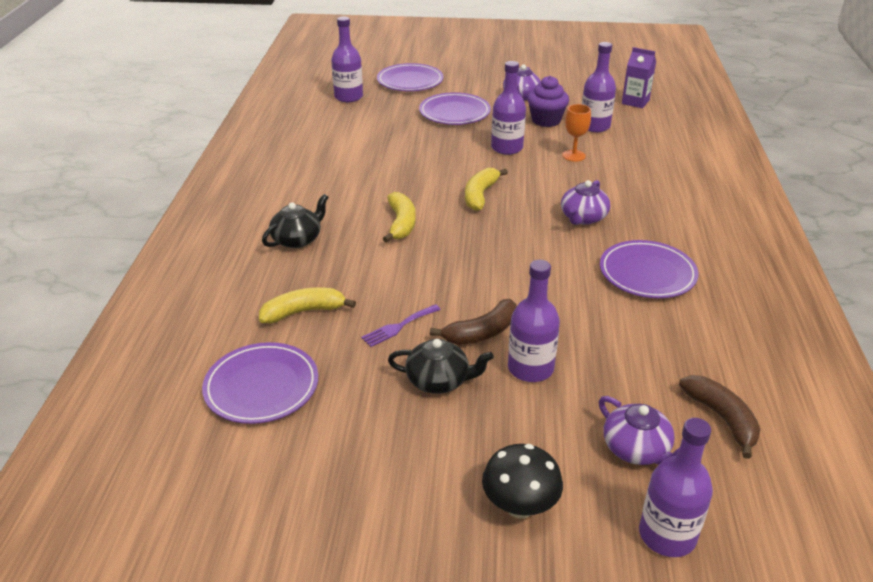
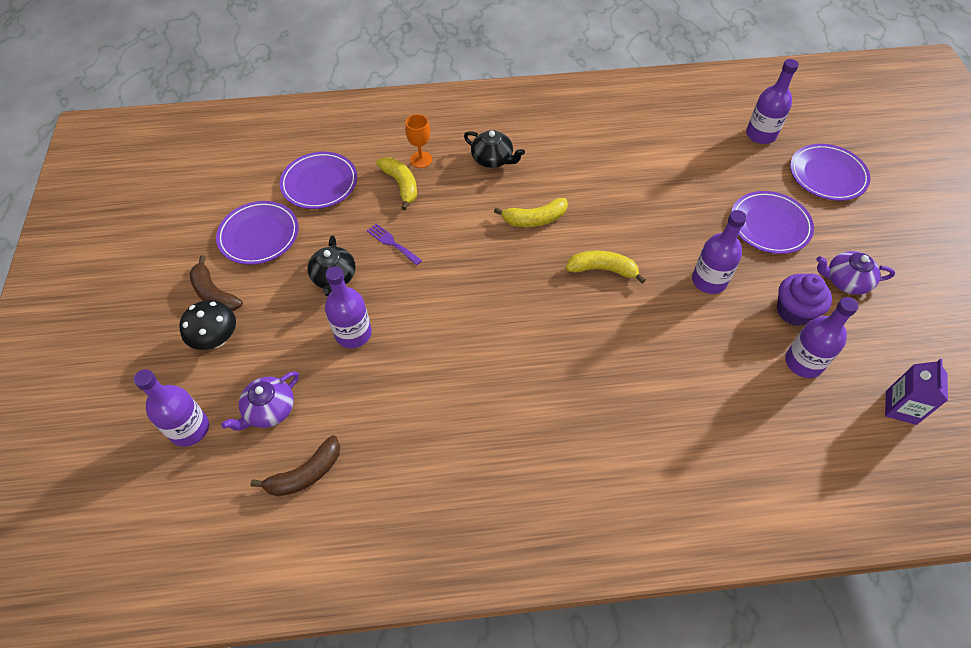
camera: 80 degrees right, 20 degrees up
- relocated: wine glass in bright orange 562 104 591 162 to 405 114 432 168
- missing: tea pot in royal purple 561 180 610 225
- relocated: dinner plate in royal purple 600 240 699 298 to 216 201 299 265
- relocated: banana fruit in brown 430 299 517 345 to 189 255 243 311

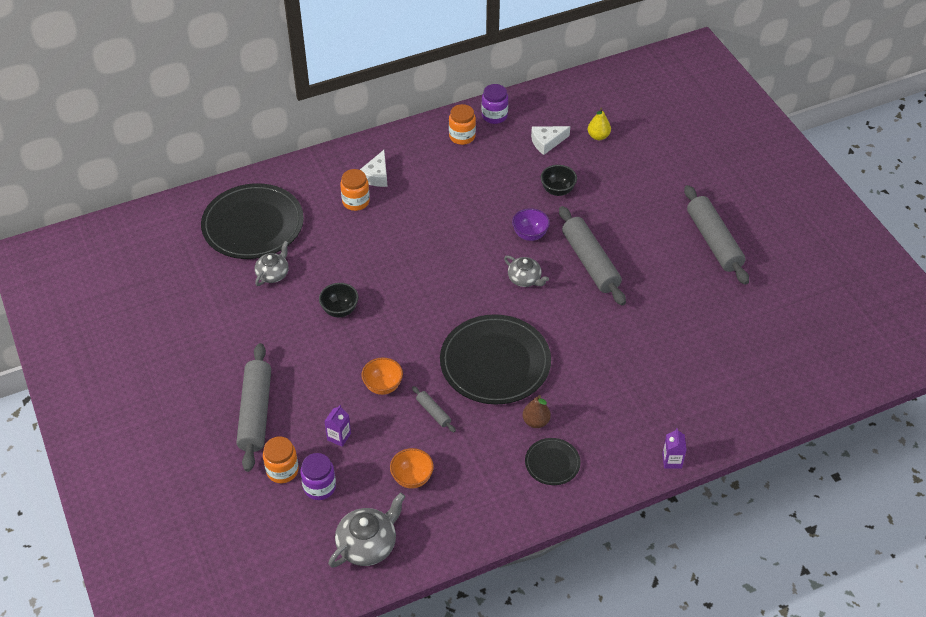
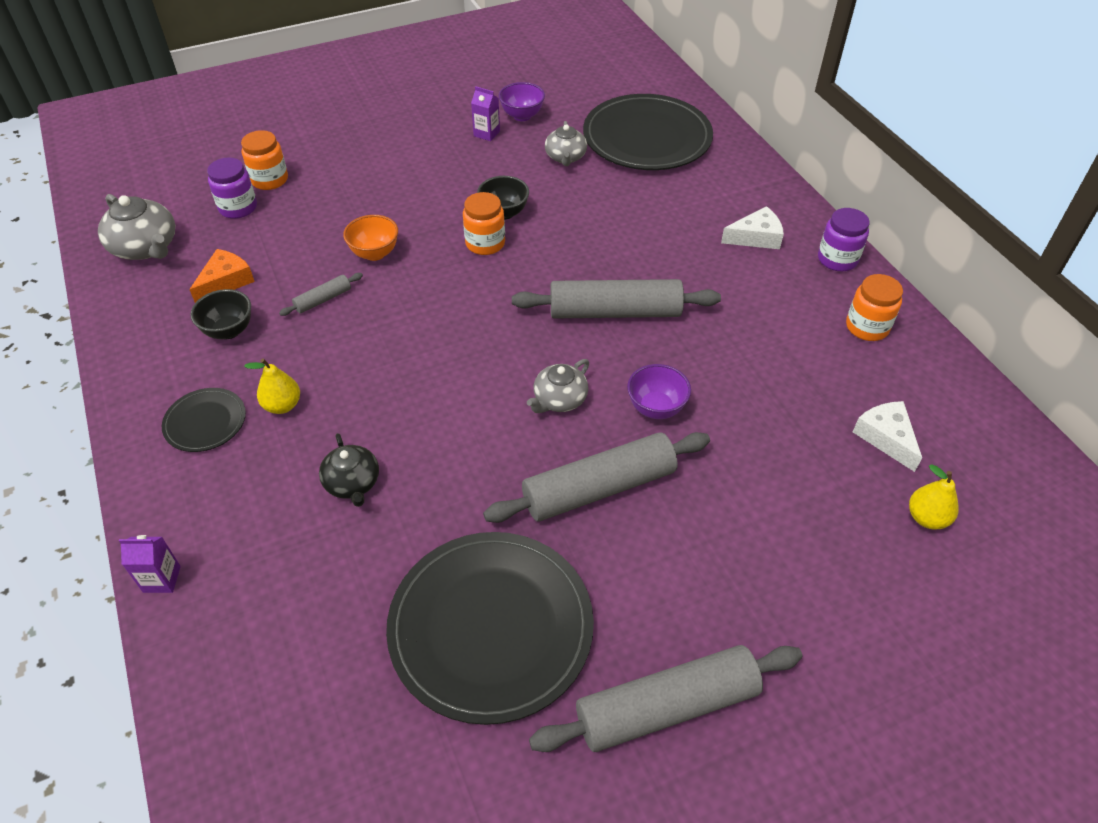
camera: 90 degrees right, 0 degrees up
- relocated: preserve jar in royal purple 482 84 508 124 to 818 208 870 272
- spun: cheese in white 360 150 387 187 = 721 206 784 249 150 degrees clockwise
- relocated: serving bowl in ebony 541 165 577 196 to 190 289 251 339
- relocated: preserve jar in bright orange 340 169 370 211 to 463 192 505 255
- spun: tea pot in gray 255 241 289 286 = 545 121 587 166 60 degrees clockwise
- relocated: dinner plate in ebony 440 314 551 404 to 386 532 594 725
- relocated: pastry roller in gray 236 343 271 472 to 512 279 721 318
- colour: toy pear in brown 523 395 551 428 to toy pear in golden 244 359 300 414
- relocated: juice carton in royal purple 324 405 351 447 to 471 86 500 141
- exchanged: serving bowl in bright orange 390 448 434 489 to cheese in bright orange 189 249 255 303
- appeared: serving bowl in royal purple 498 82 545 121
- appeared: tea pot in ebony 319 433 379 507

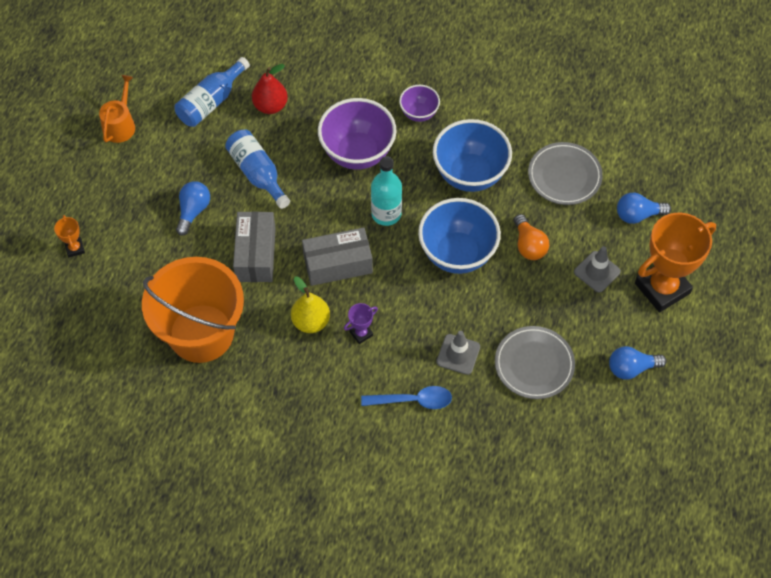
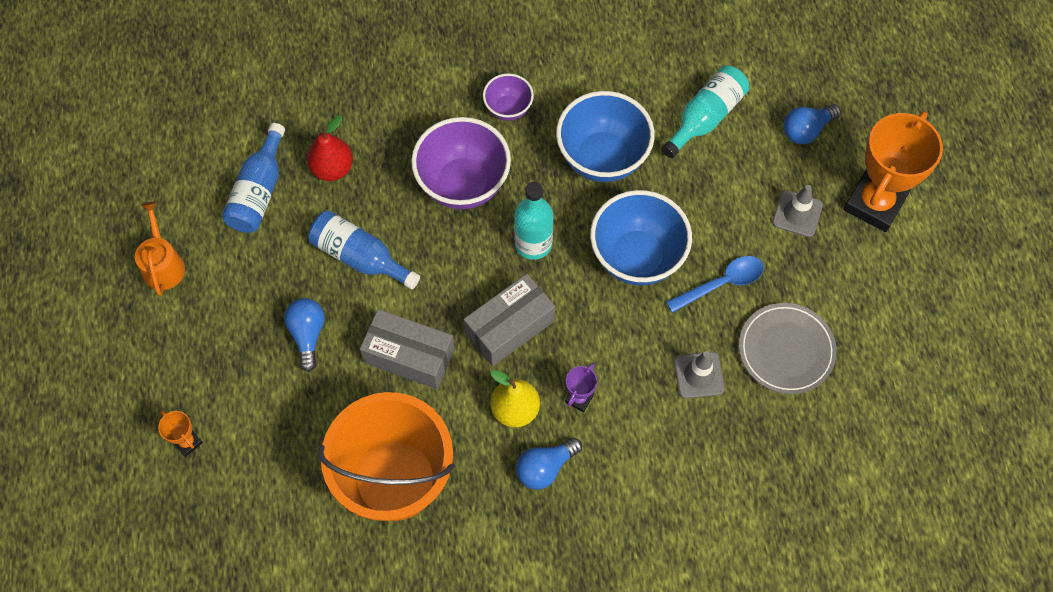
camera: 25 degrees left, 5 degrees up
- exchanged: dinner plate in gray 528 142 603 205 to drink bottle in turquoise 662 66 749 158
- spun: package in gray 233 211 276 282 = 360 309 455 389 45 degrees counterclockwise
- missing: lightbulb in bright orange 514 214 549 260
- relocated: lightbulb in cobalt 609 346 667 380 to 516 438 582 490
- relocated: tablespoon in cobalt 361 386 452 409 to 666 256 764 313

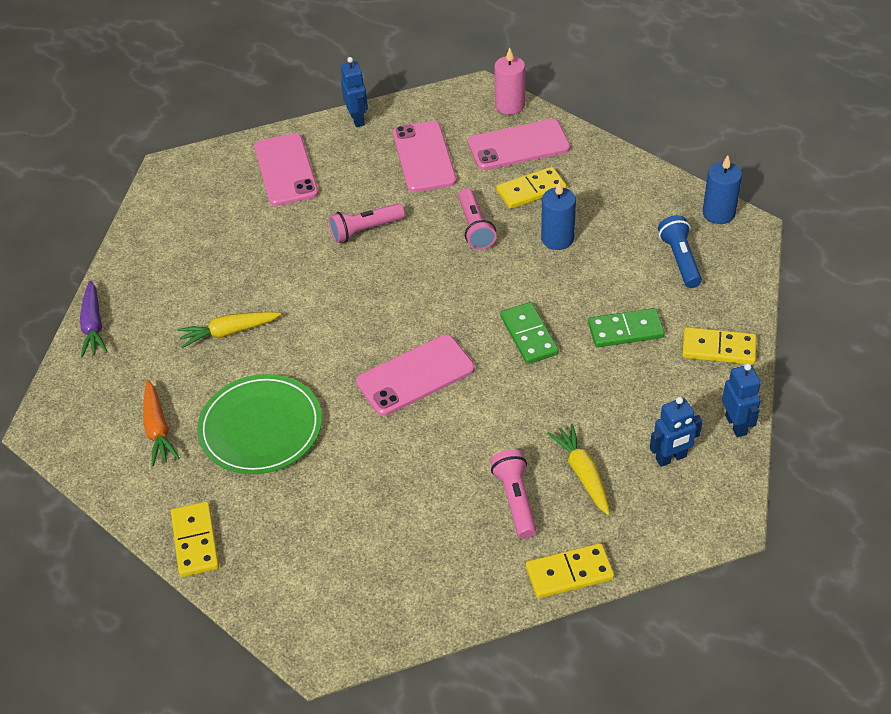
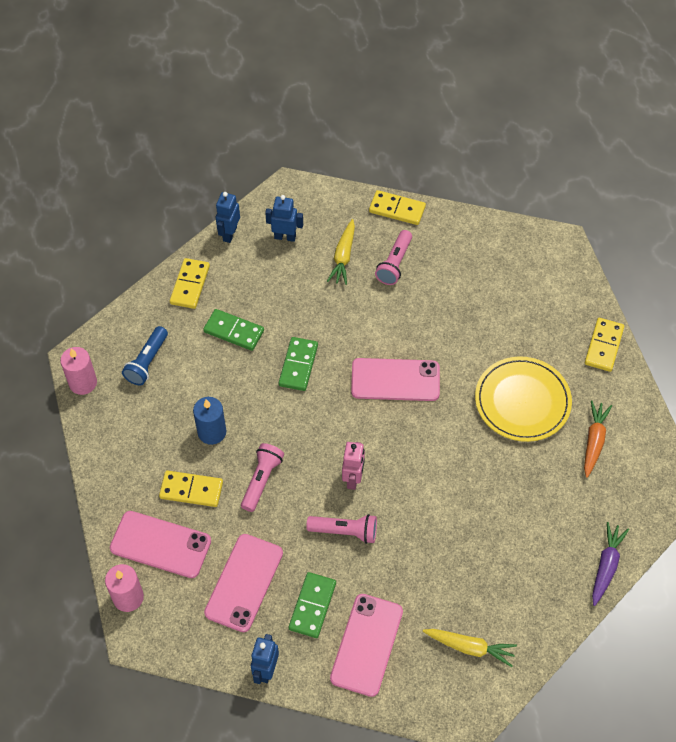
camera: 150 degrees left, 10 degrees up
- colour: wax candle in cobalt 703 155 742 224 to wax candle in pink 60 347 97 395
- relocated: carrot in golden 177 312 281 348 to 423 629 517 667
- spun: domino in golden 682 327 756 365 = 170 258 210 309 60 degrees clockwise
- colour: dinner plate in leaf-green 197 374 322 474 to dinner plate in golden 475 356 572 442
- appeared: robot figure in pink 342 442 365 490
- appeared: domino in leaf-green 289 572 336 638

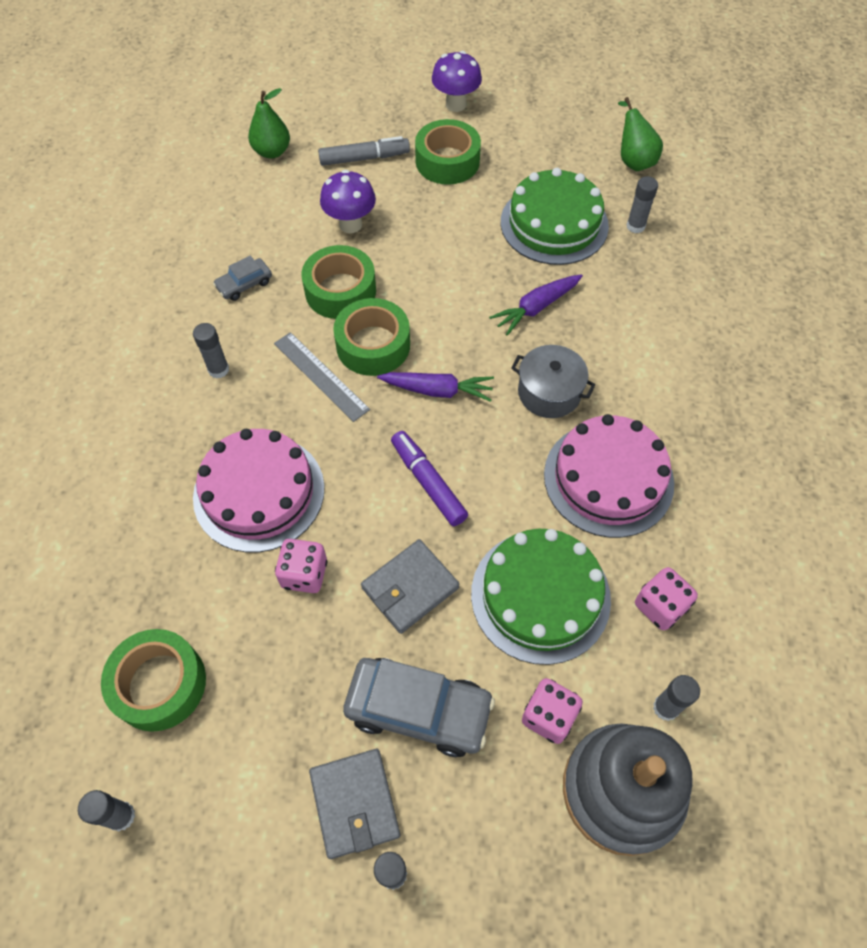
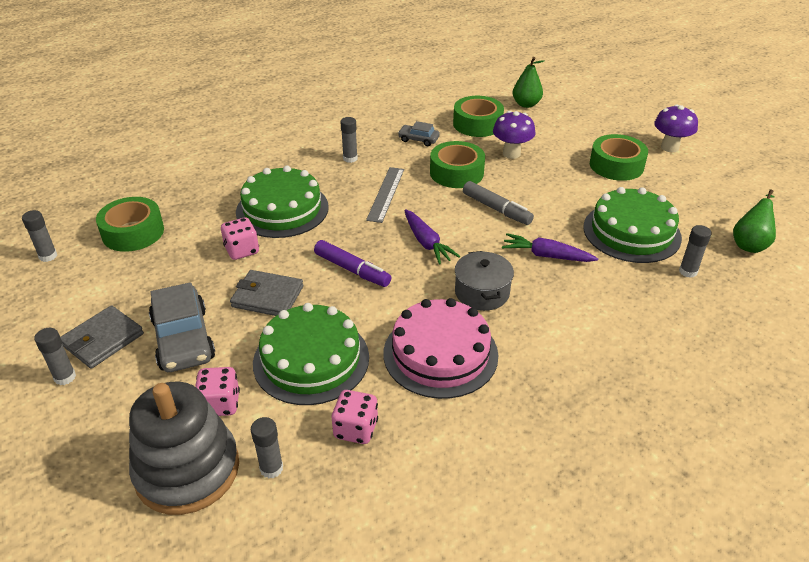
camera: 55 degrees right, 20 degrees down
- relocated: marker pen in gray 318 136 410 166 to 463 181 534 225
- relocated: roll of tape in leaf-green 333 298 410 376 to 453 96 504 137
- colour: gateau in pink 193 429 325 553 to gateau in leaf-green 236 166 329 238
- spun: marker pen in royal purple 391 431 468 526 = 314 240 392 287 105 degrees clockwise

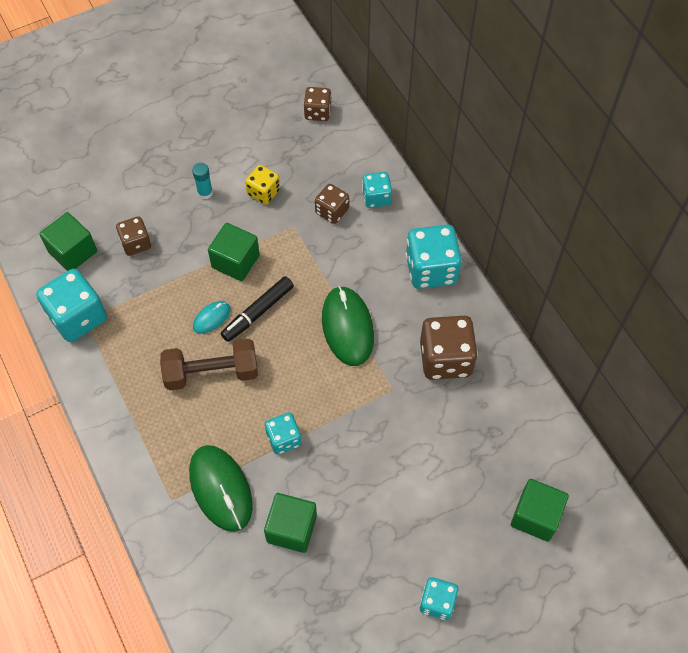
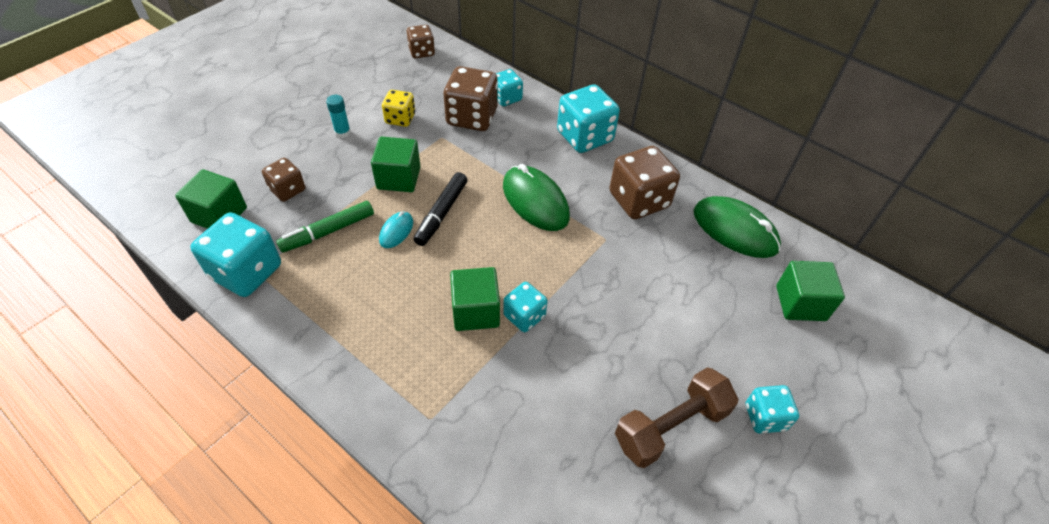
camera: 25 degrees left, 10 degrees down
- size: game die in brown 315 184 349 224 = 444 66 498 131 x1.73
- relocated: hand weight in brown 160 339 258 390 to 615 367 739 468
- relocated: mouse in leaf-green 189 445 253 532 to 693 196 781 258
- relocated: block in leaf-green 264 493 317 553 to 450 267 500 331
- appeared: marker pen in leaf-green 276 201 374 253

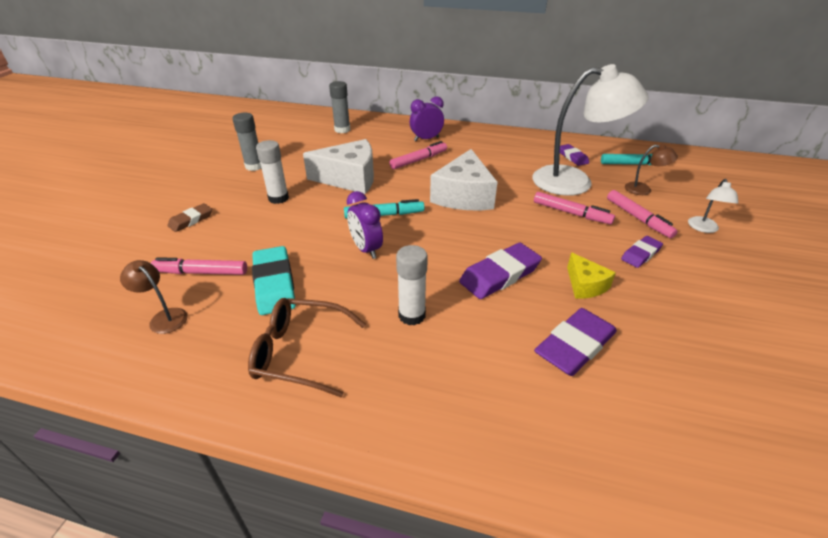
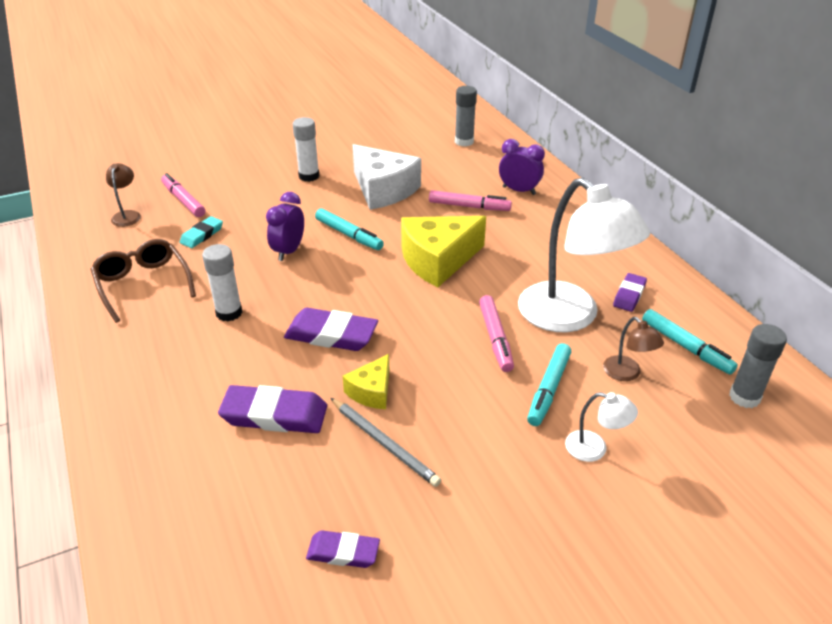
camera: 50 degrees right, 0 degrees up
- relocated: glue stick in gray 232 113 261 171 to 729 324 787 408
- colour: cheese in white 430 149 497 210 to cheese in golden 401 216 486 287
- spun: lamp in white 688 179 739 233 = 565 392 638 462 135 degrees counterclockwise
- colour: marker pen in pink 607 190 678 238 to marker pen in turquoise 527 343 571 426
- missing: gum eraser in brown 167 203 212 232
- relocated: gum eraser in royal purple 621 236 663 268 to 306 530 380 568
- size: gum eraser in turquoise 252 246 296 315 = 180 216 223 248 x0.59
- appeared: pencil in gray 331 398 441 487

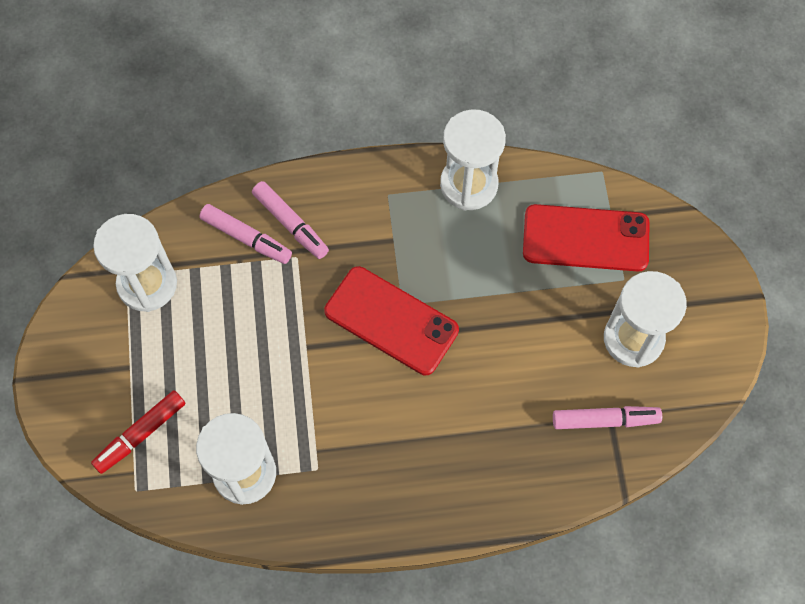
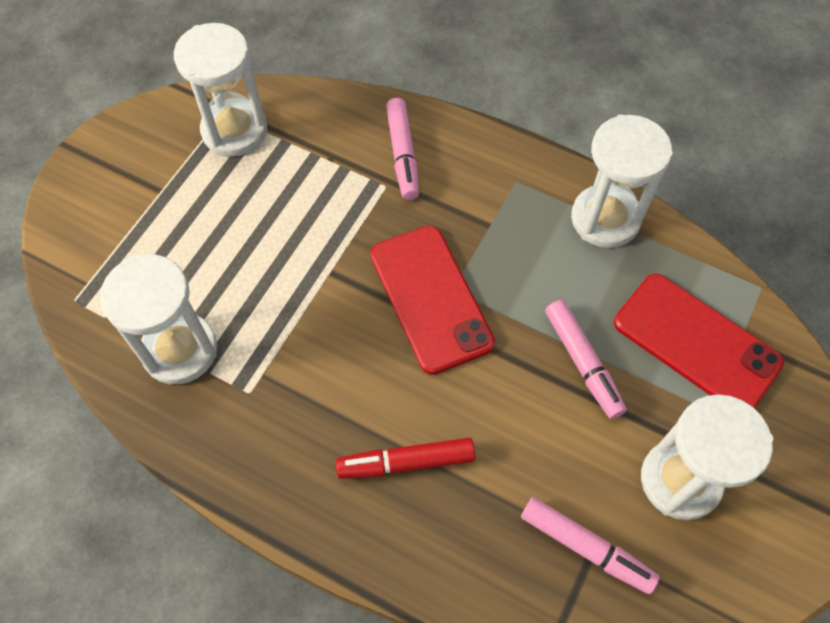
camera: 35 degrees right, 5 degrees down
- relocated: marker pen in pink 199 204 292 264 to 545 300 627 419
- relocated: marker pen in crimson 91 390 185 474 to 336 438 475 479

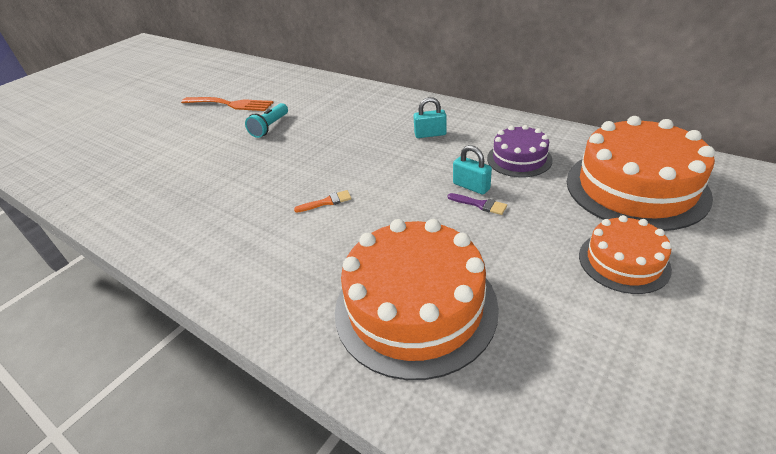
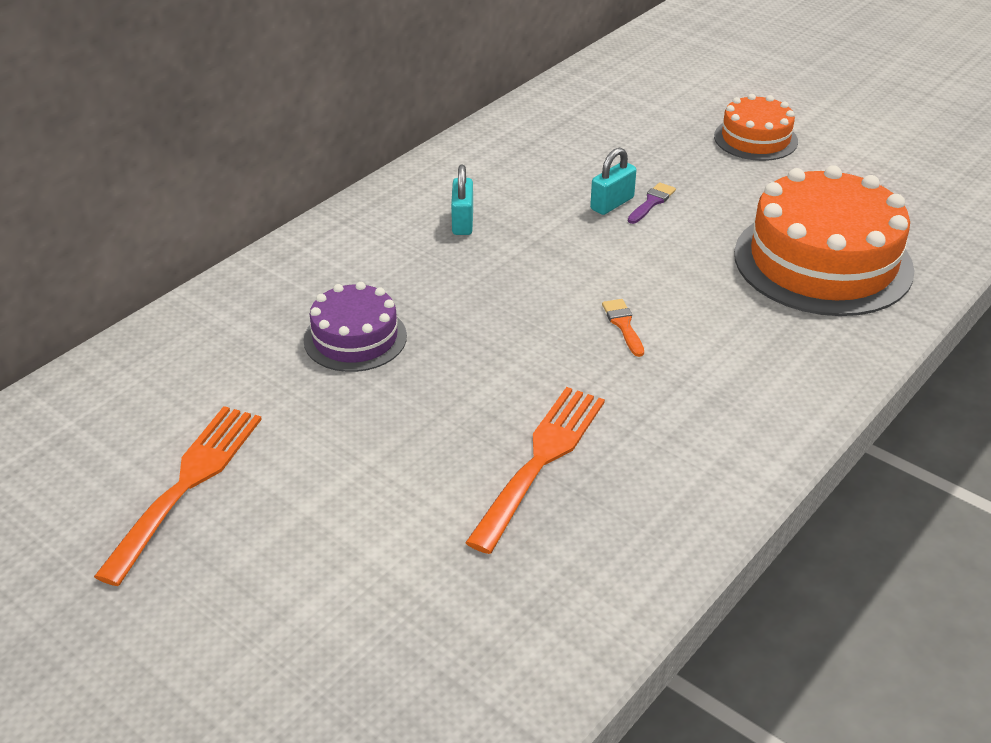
camera: 90 degrees left, 0 degrees up
- missing: torch in turquoise 245 103 288 138
- missing: gateau in bright orange 567 116 715 231
- relocated: gateau in royal purple 487 125 553 177 to 303 282 407 372
- appeared: fork in bright orange 465 387 605 554

